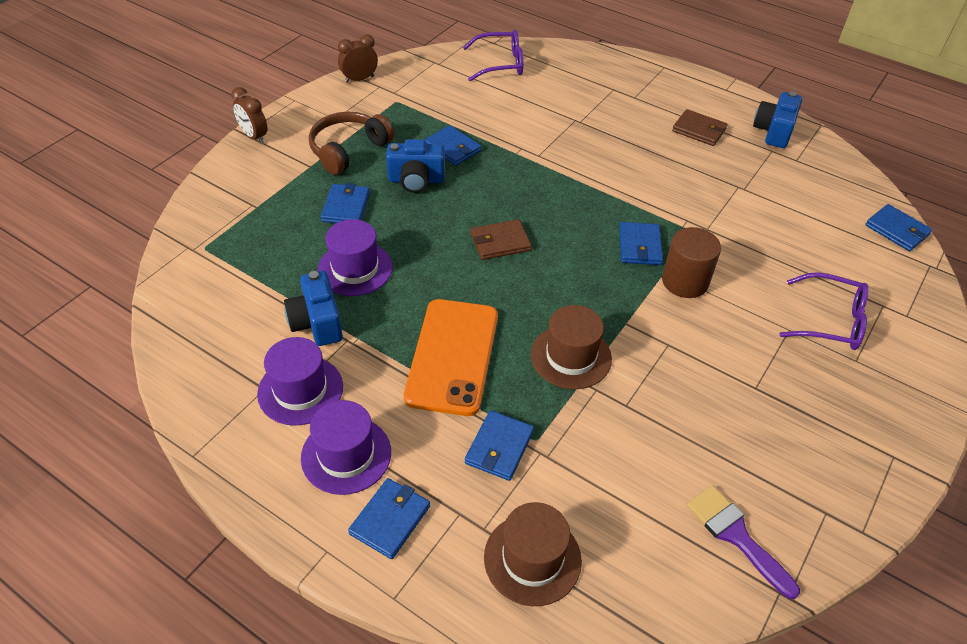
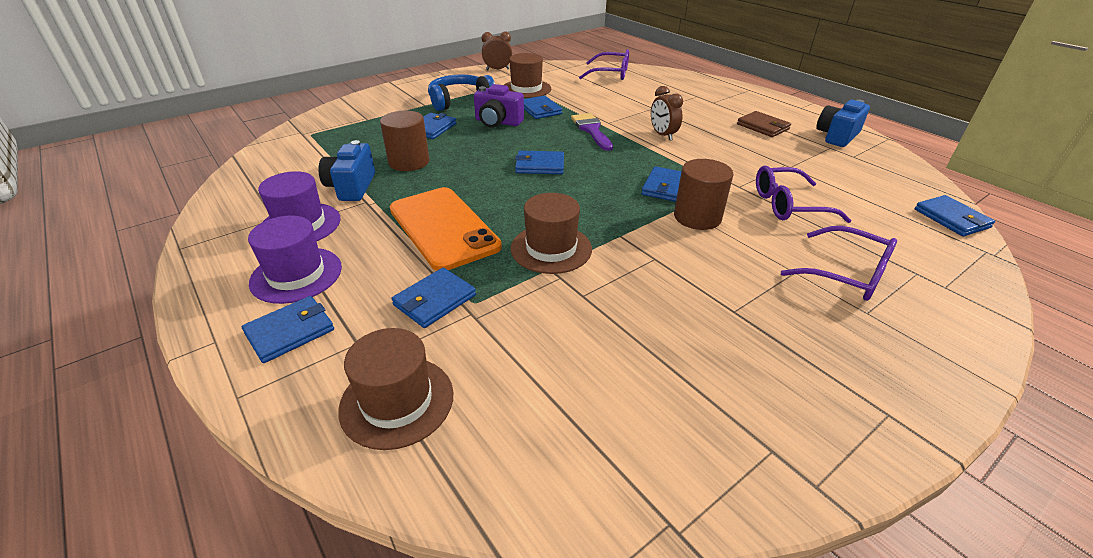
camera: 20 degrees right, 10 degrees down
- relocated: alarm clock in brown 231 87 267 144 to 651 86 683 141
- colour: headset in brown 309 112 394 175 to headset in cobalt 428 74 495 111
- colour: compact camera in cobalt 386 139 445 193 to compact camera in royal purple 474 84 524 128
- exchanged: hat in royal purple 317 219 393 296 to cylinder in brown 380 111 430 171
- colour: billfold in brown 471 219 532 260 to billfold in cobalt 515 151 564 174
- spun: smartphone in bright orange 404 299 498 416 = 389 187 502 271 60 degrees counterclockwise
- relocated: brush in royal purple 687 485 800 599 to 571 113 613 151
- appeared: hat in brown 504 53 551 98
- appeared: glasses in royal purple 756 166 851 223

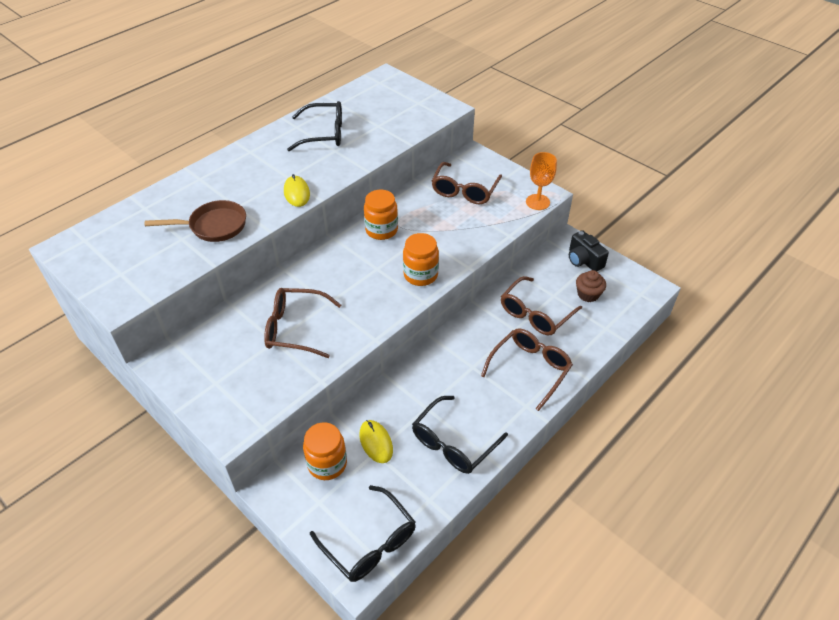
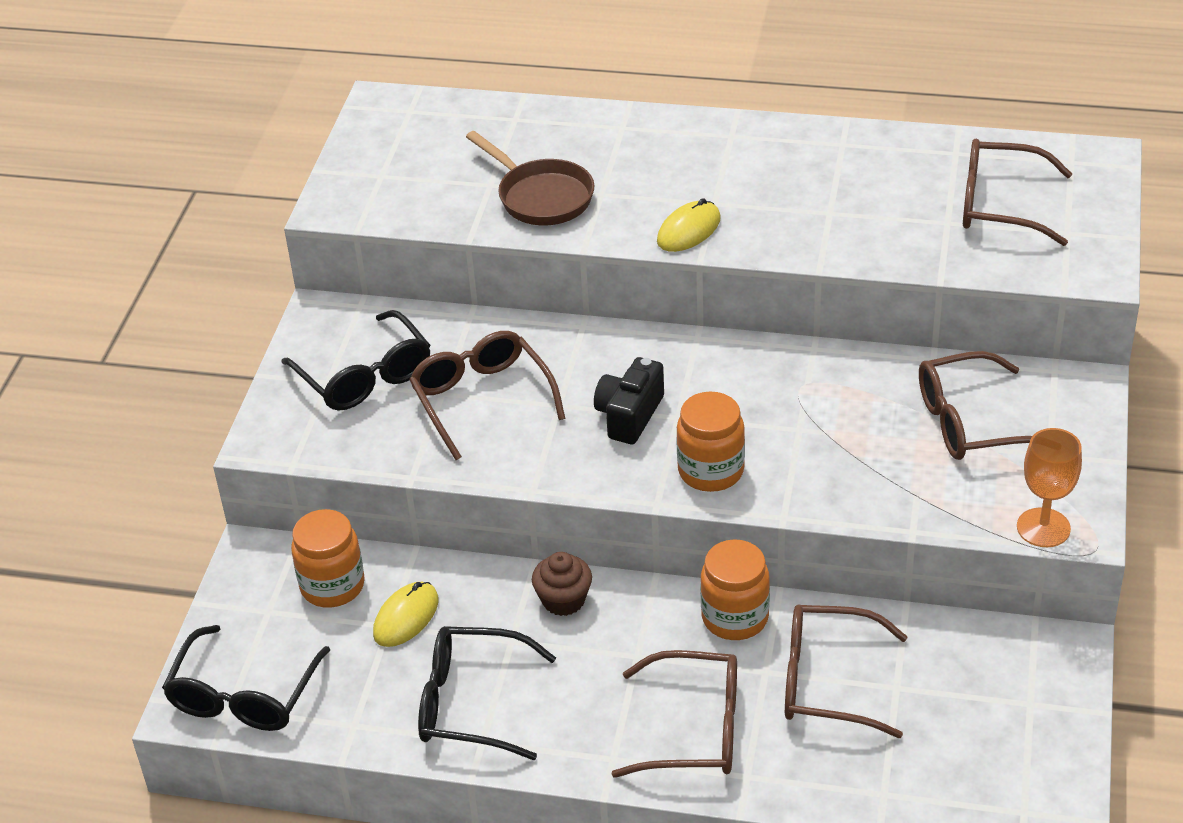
camera: 60 degrees right, 5 degrees down
- relocated: glasses in ebony 287 101 342 151 to 281 310 430 411
- relocated: preserve jar in bright orange 364 190 398 240 to 700 539 770 640
- relocated: compact camera in ebony 569 230 609 271 to 594 357 664 444
- relocated: muffin in brown 576 270 606 302 to 532 552 592 616
- appeared: glasses in brown 963 139 1072 246

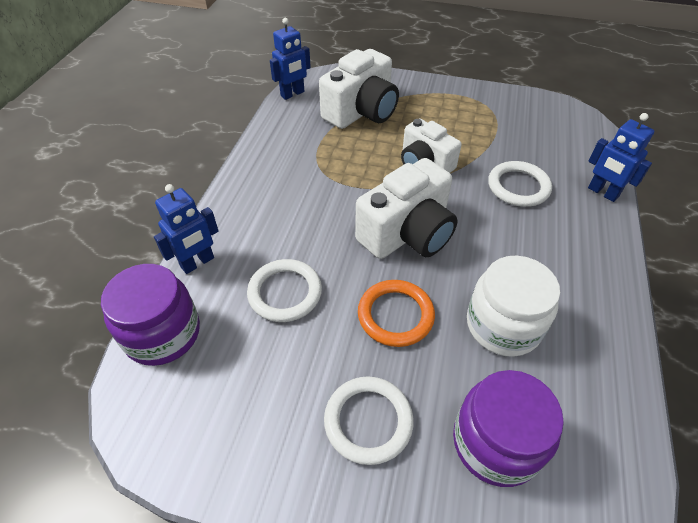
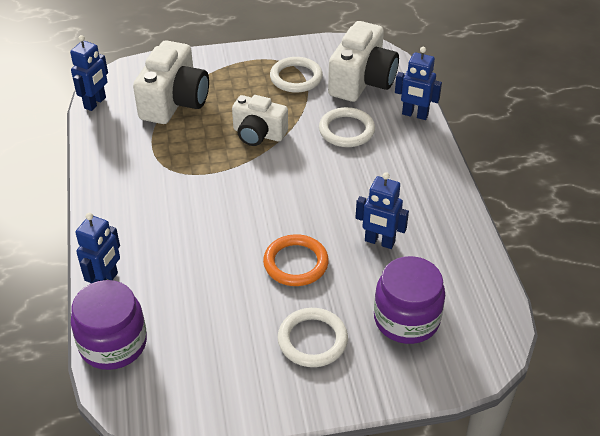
camera: 25 degrees left, 5 degrees down
- relocated: compact camera in white 355 158 458 259 to 328 21 399 102
- exchanged: preserve jar in white 467 256 560 357 to robot figure in cobalt 356 172 409 249
- relocated: ring in white 247 259 322 322 to 270 57 323 93

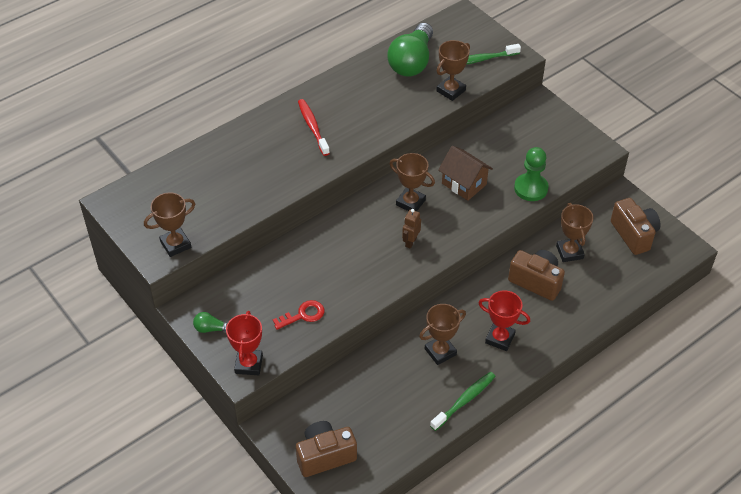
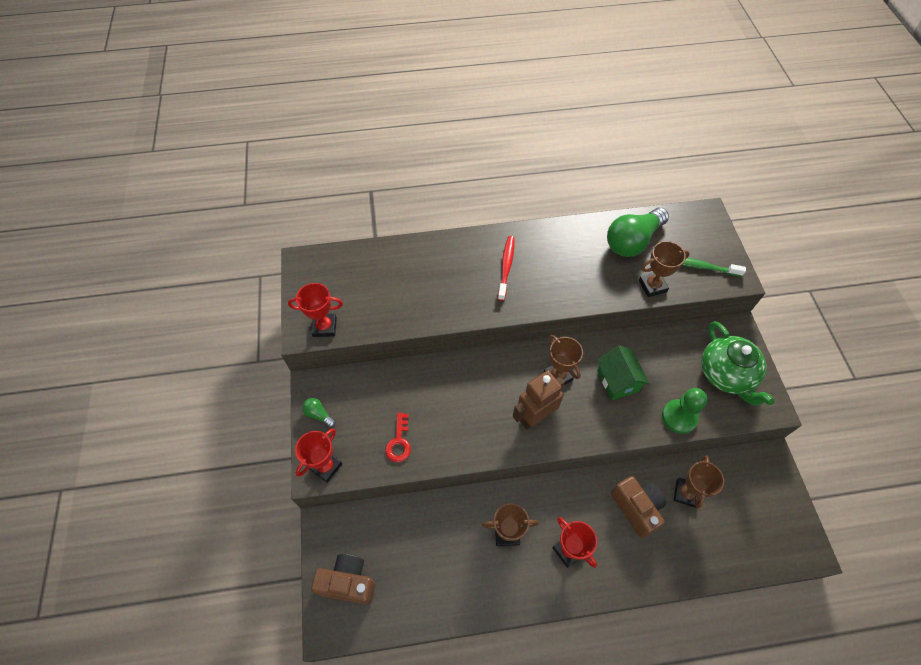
camera: 30 degrees right, 10 degrees up
- colour: cottage in brown 438 146 493 201 to cottage in leaf-green 597 346 650 400
- colour: prize cup in brown 144 192 195 257 to prize cup in crimson 288 283 343 337
- missing: compact camera in brown 611 198 660 255
- size: robot figure in brown 402 209 421 249 = 513 371 565 429 x1.91
- spun: latchkey in crimson 273 300 325 330 = 385 413 411 462 90 degrees clockwise
- missing: toothbrush in leaf-green 430 372 496 431
- appeared: tea pot in leaf-green 701 321 775 406

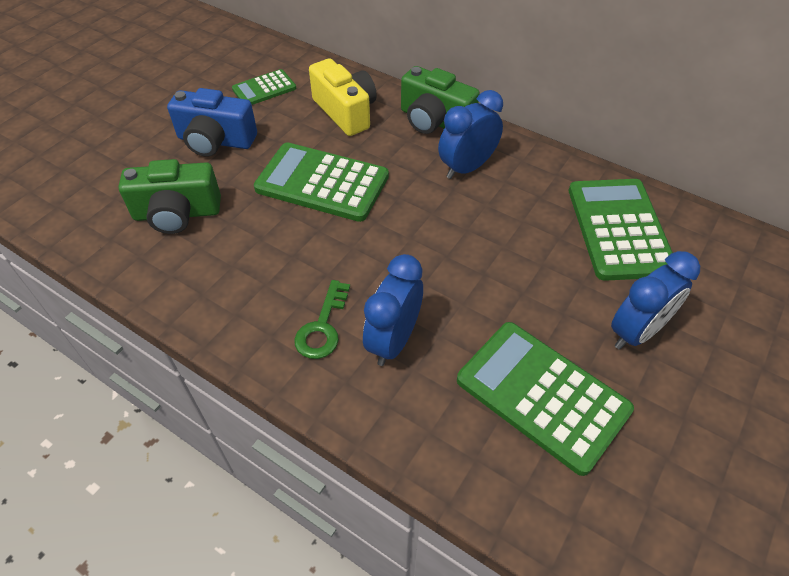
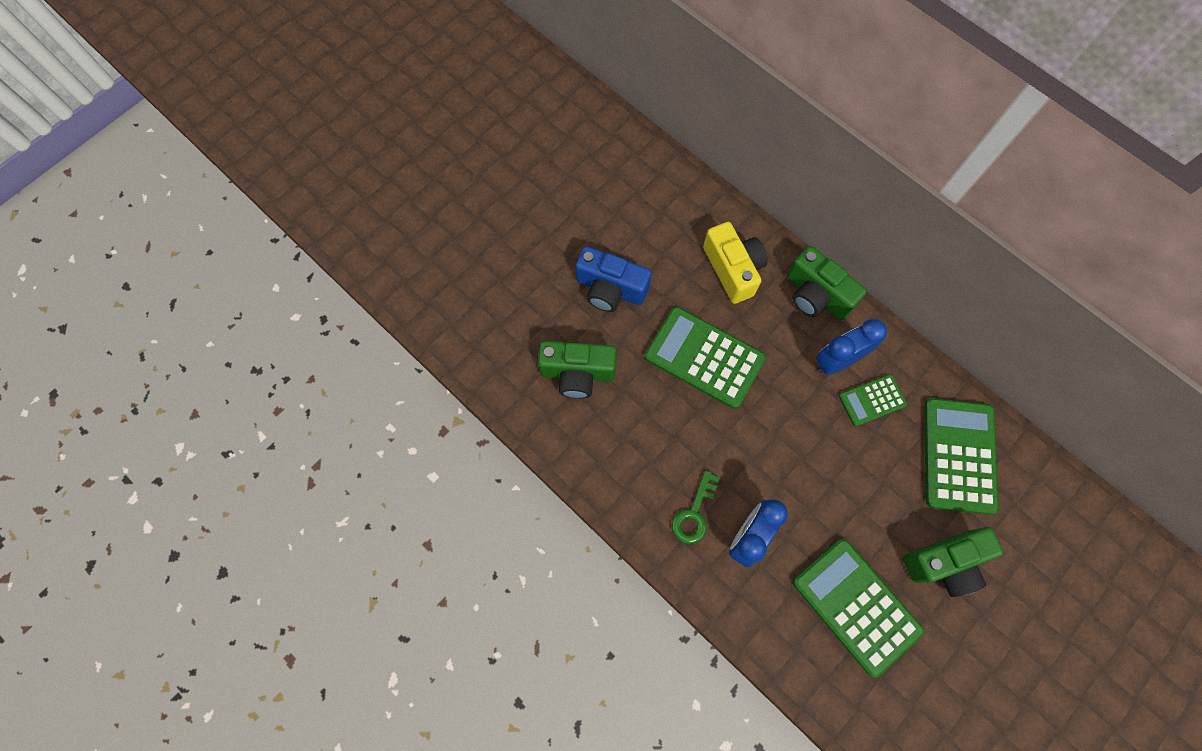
camera: 10 degrees right, 20 degrees up
- relocated: calculator in leaf-green 232 69 296 105 to 839 374 907 426
- exchanged: alarm clock in cobalt 611 251 700 350 to compact camera in leaf-green 903 527 1003 597

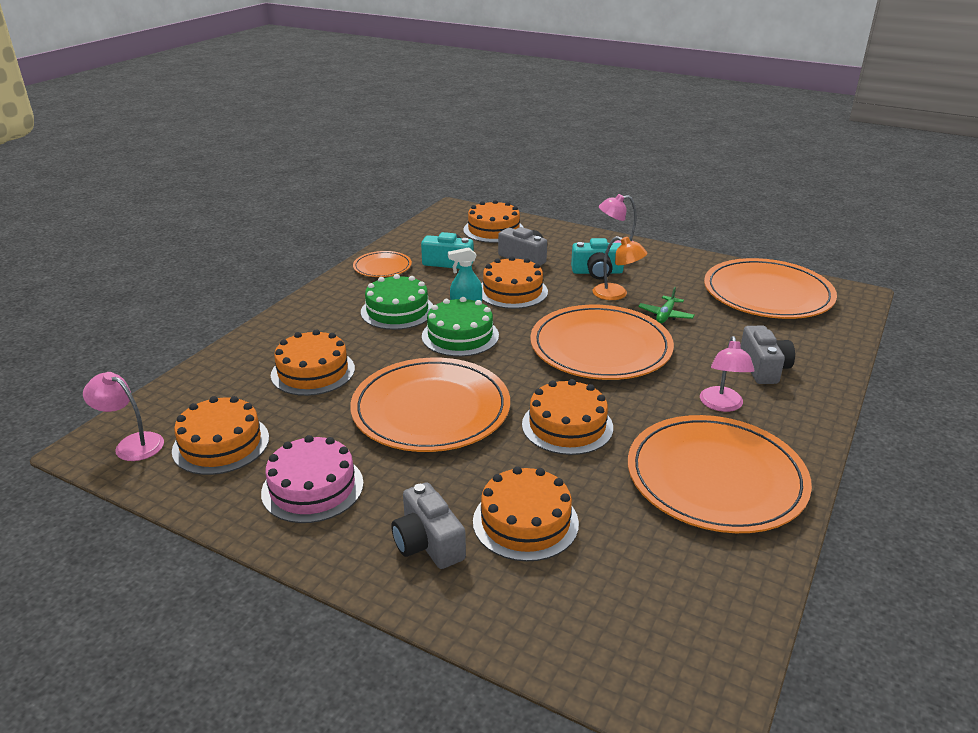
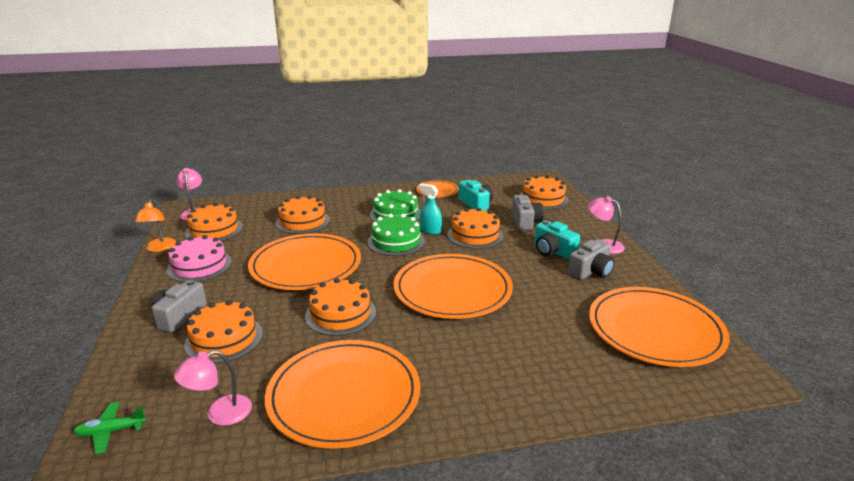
camera: 50 degrees right, 5 degrees down
- relocated: lamp in bright orange 592 236 647 300 to 135 200 176 252
- relocated: aeroplane in leaf-green 638 287 695 323 to 73 402 146 454
- relocated: compact camera in gray 741 326 795 384 to 568 239 614 280
- relocated: lamp in pink 700 336 755 412 to 174 350 252 426

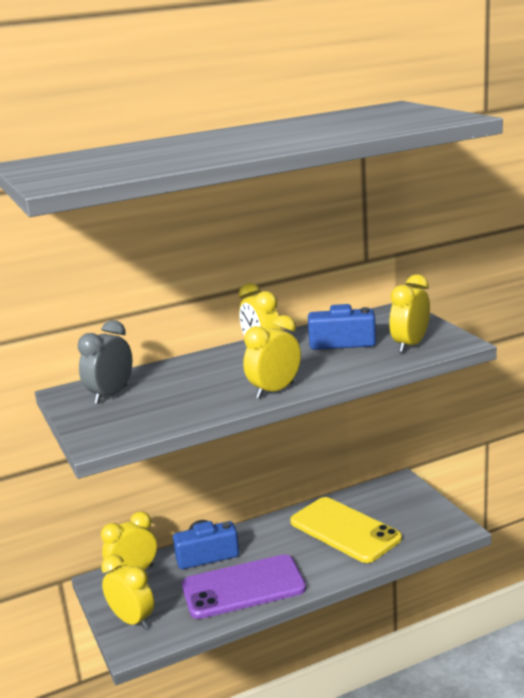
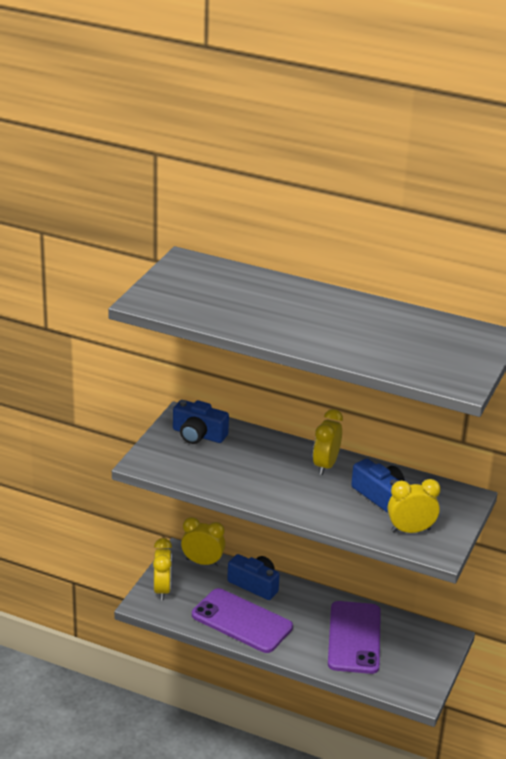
camera: 45 degrees right, 10 degrees up
- missing: alarm clock in golden 243 315 301 399
- exchanged: alarm clock in gray 78 320 132 404 to compact camera in cobalt 173 400 229 444
- colour: smartphone in golden 290 497 402 563 to smartphone in royal purple 328 601 381 674

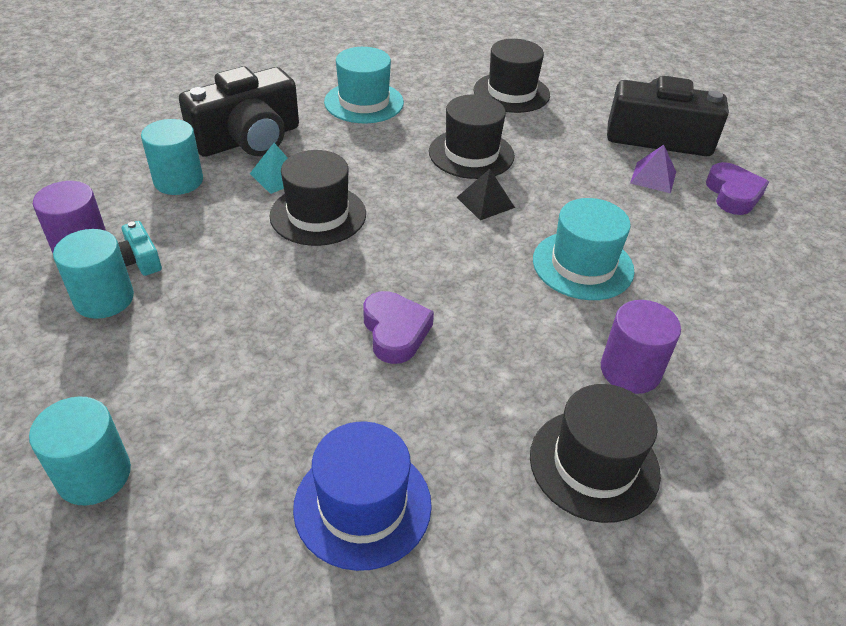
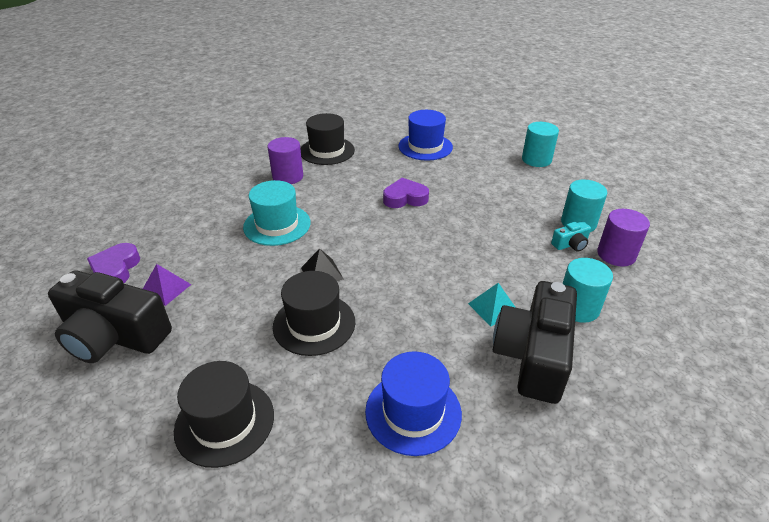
camera: 170 degrees left, 5 degrees down
- colour: hat in turquoise 324 47 404 123 to hat in cobalt 365 351 462 456
- spun: compact camera in ebony 179 66 299 157 = 493 281 577 404 45 degrees counterclockwise
- missing: hat in ebony 269 150 366 246
- spun: compact camera in turquoise 118 221 162 276 = 551 221 591 252 90 degrees clockwise
- spun: heart in royal purple 363 291 434 364 = 383 178 429 208 90 degrees clockwise

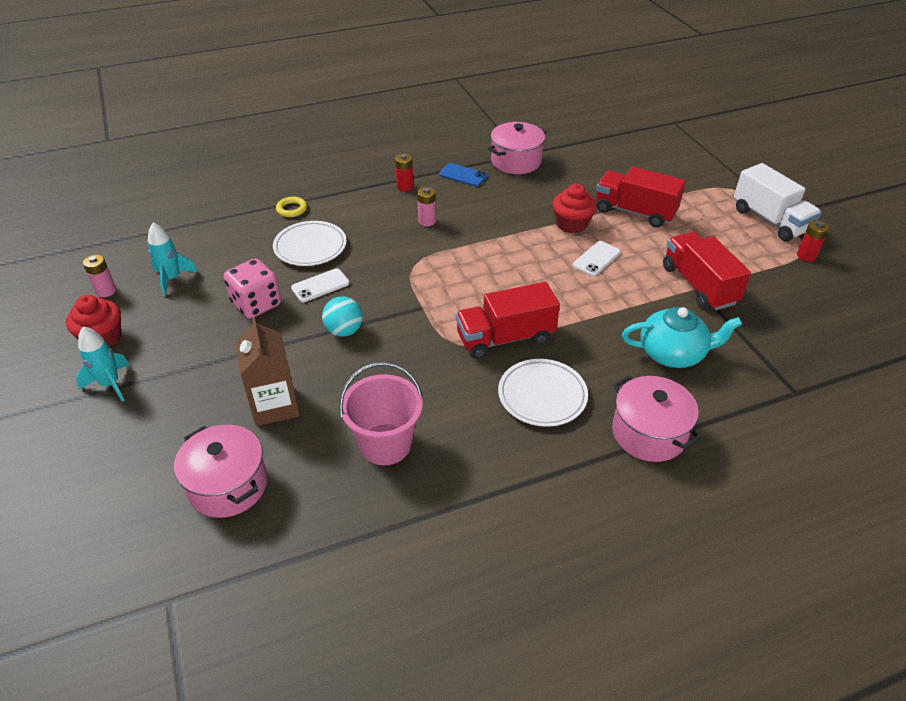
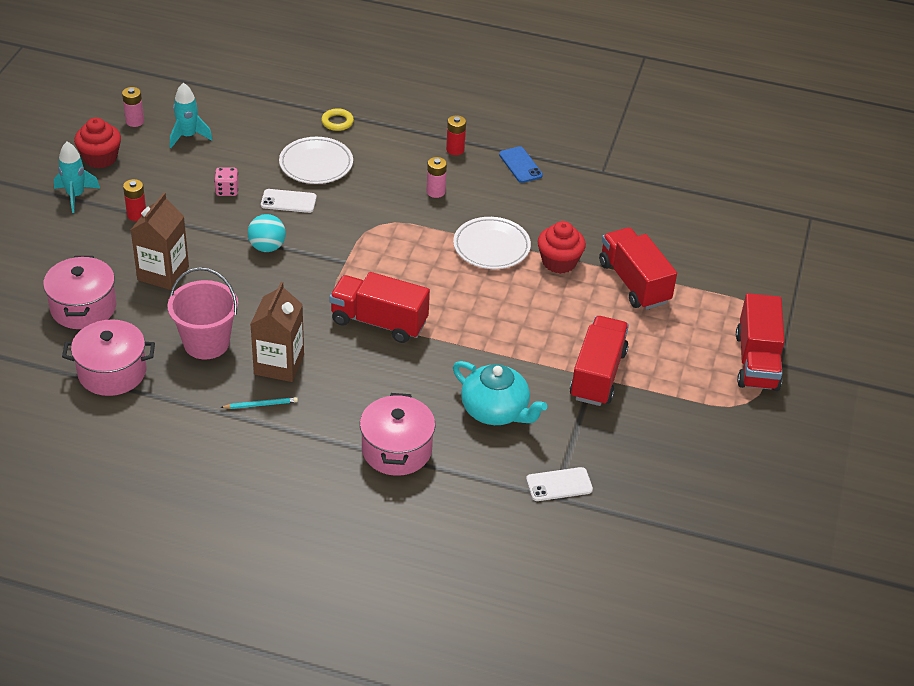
camera: 35 degrees right, 0 degrees up
- relocated: cooking pot in pink 488 122 547 174 to 62 319 155 396
- colour: lorry in white 734 163 822 241 to lorry in crimson 736 293 785 391
- relocated: battery in crimson 797 220 829 261 to 123 179 146 221
- relocated: smartphone in white 573 241 621 276 to 526 467 593 501
- size: game die in pink 224 258 281 319 = 214 168 239 196 x0.57
- relocated: dinner plate in white 498 359 588 427 to 453 217 531 269
- appeared: juice carton in brown 250 282 304 382
- appeared: pencil in turquoise 220 397 298 409

